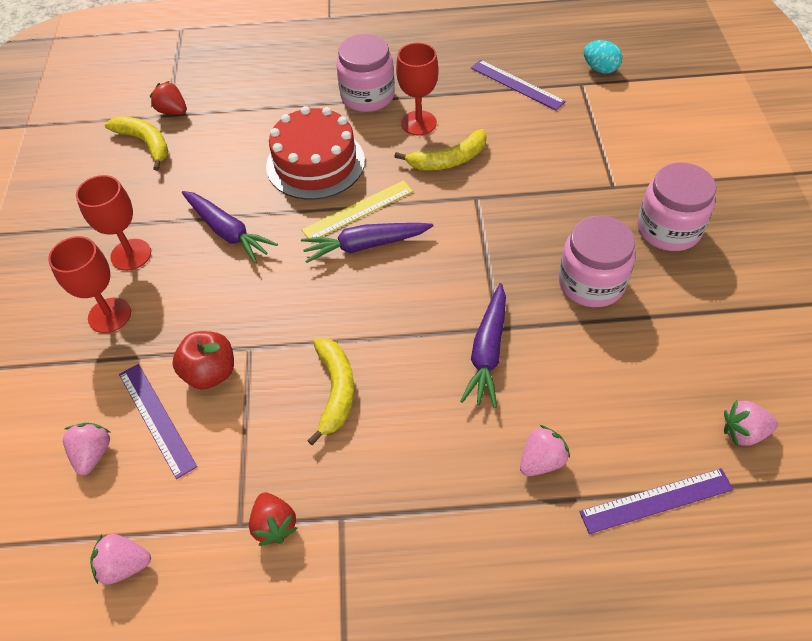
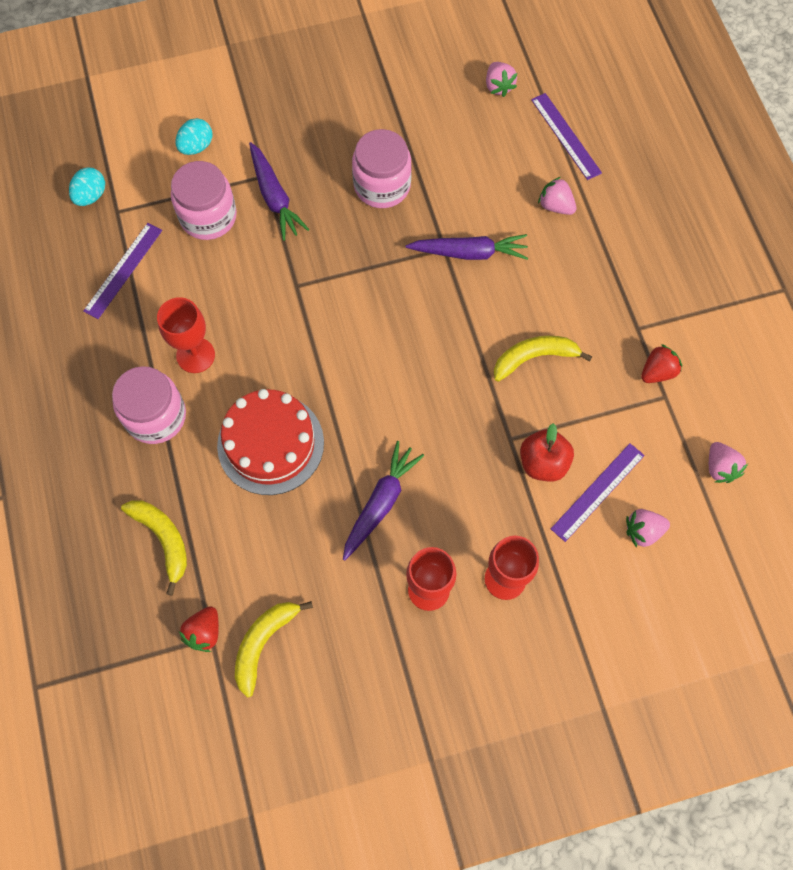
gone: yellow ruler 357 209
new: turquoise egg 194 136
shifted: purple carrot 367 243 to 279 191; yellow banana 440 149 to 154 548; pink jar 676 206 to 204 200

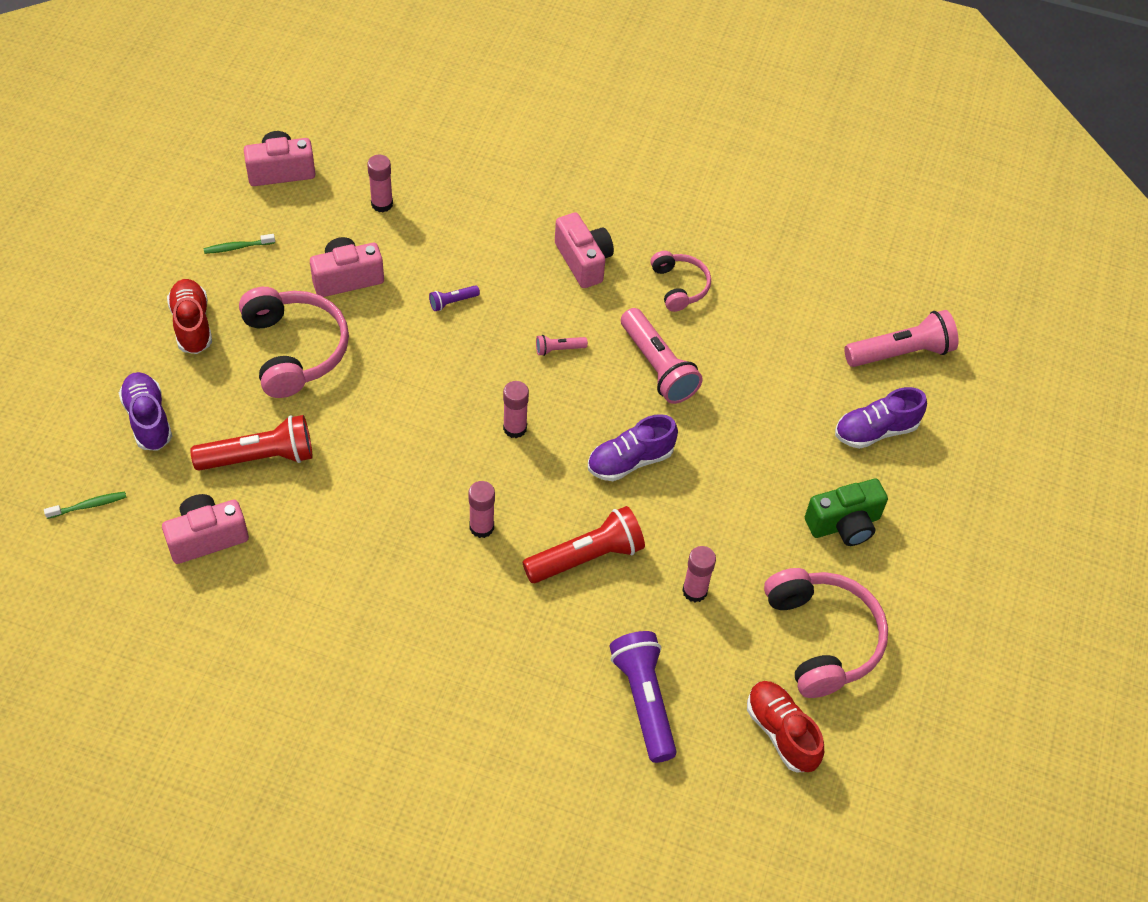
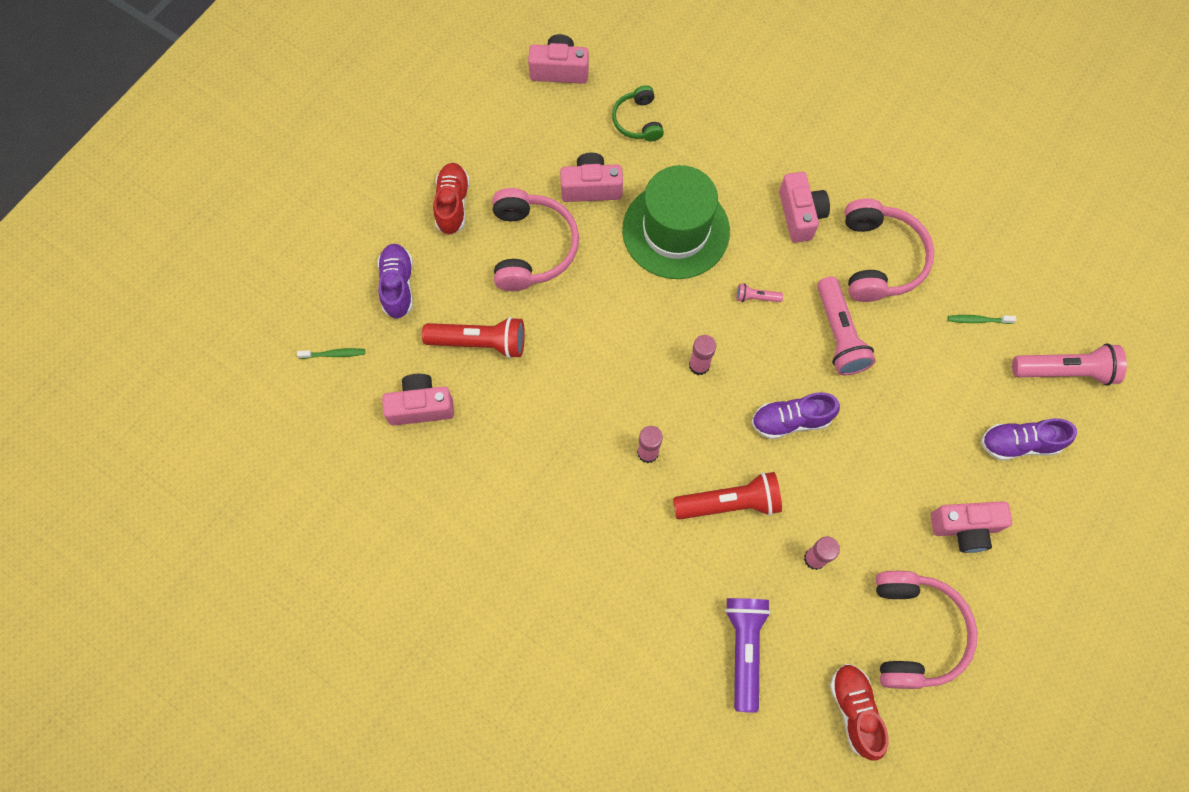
shifted: green toothbrush 239 244 to 982 319
swapped: pink glue stick 380 183 to green headphones 638 113; purple flashlight 454 298 to green hat 676 222
repainted: green camera 846 512 to pink camera 971 527
scaled: pink headphones 680 281 = 889 250 x1.74

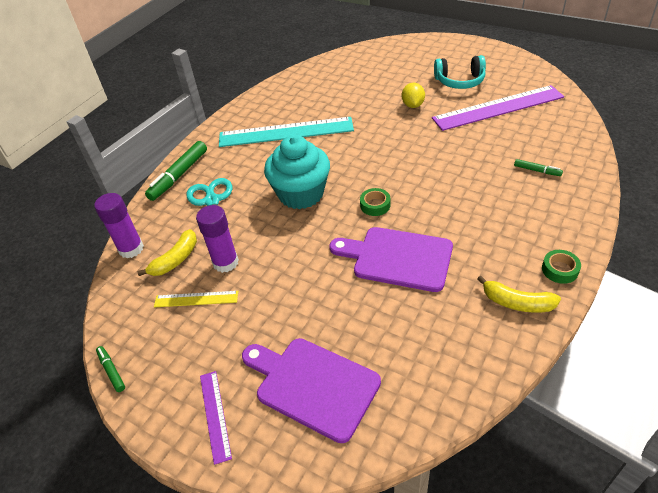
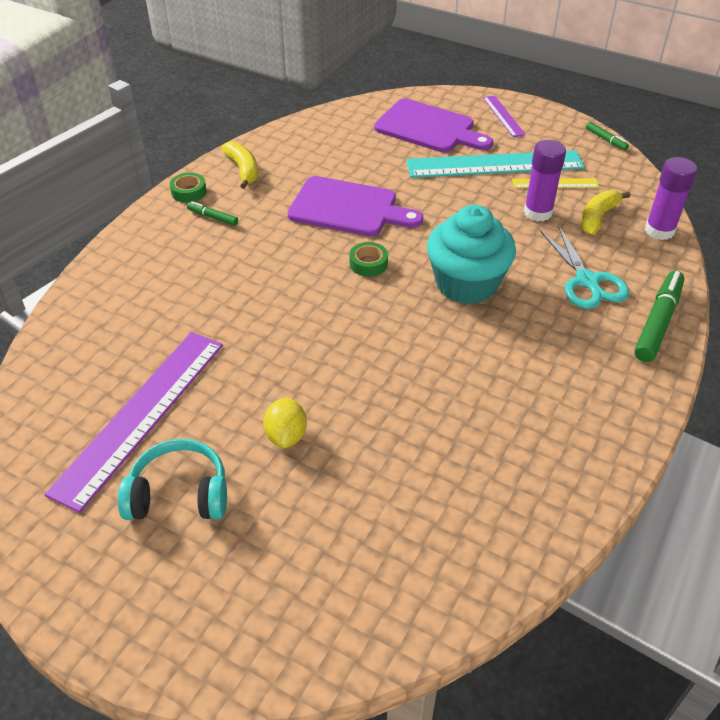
shifted: turquoise ruler 286 132 to 496 164; green marker 538 167 to 212 213
rotated: purple ruler 498 108 = 133 422 45 degrees counterclockwise; yellow banana 519 294 = 239 165 45 degrees clockwise

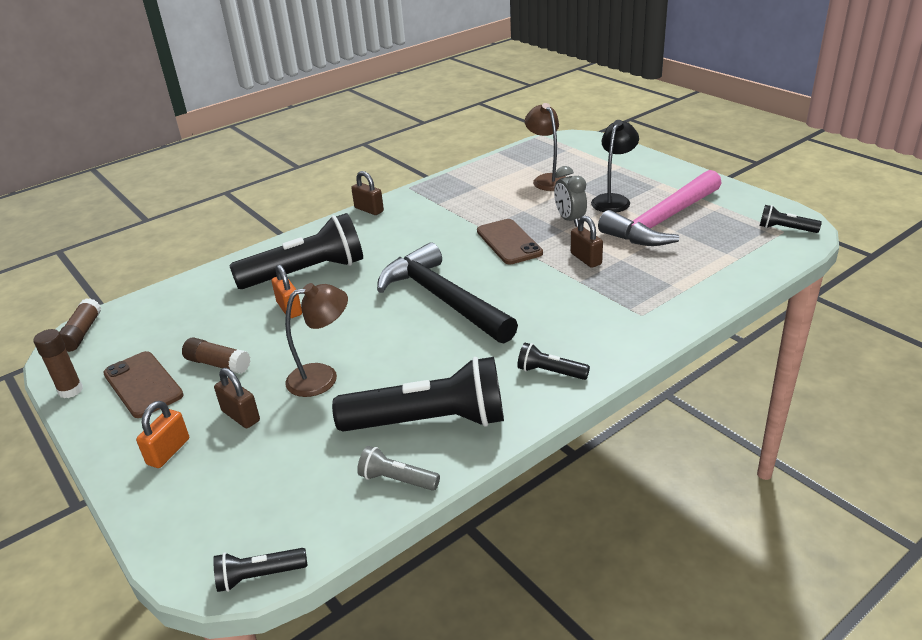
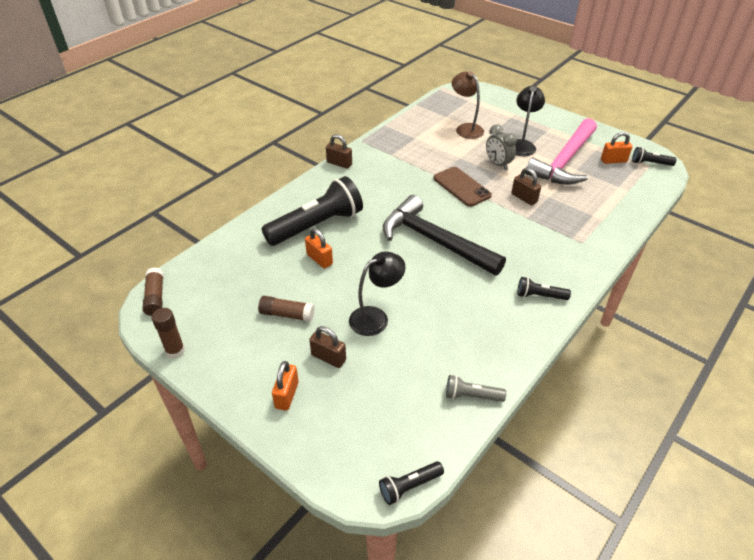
gone: brown phone 143 384; black flashlight 418 394
new: orange padlock 616 148
repainted: brown lamp 316 340 to black lamp 377 293

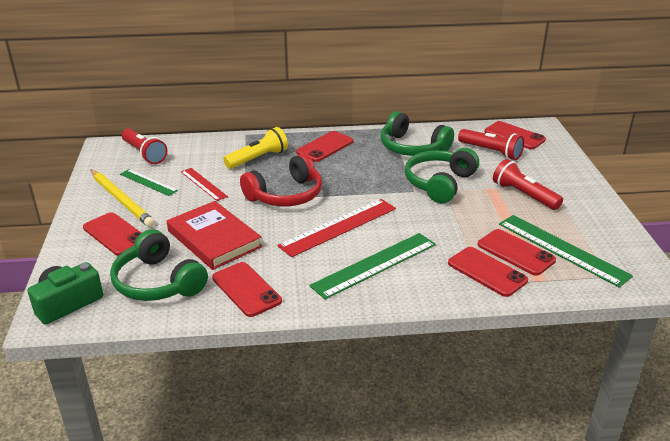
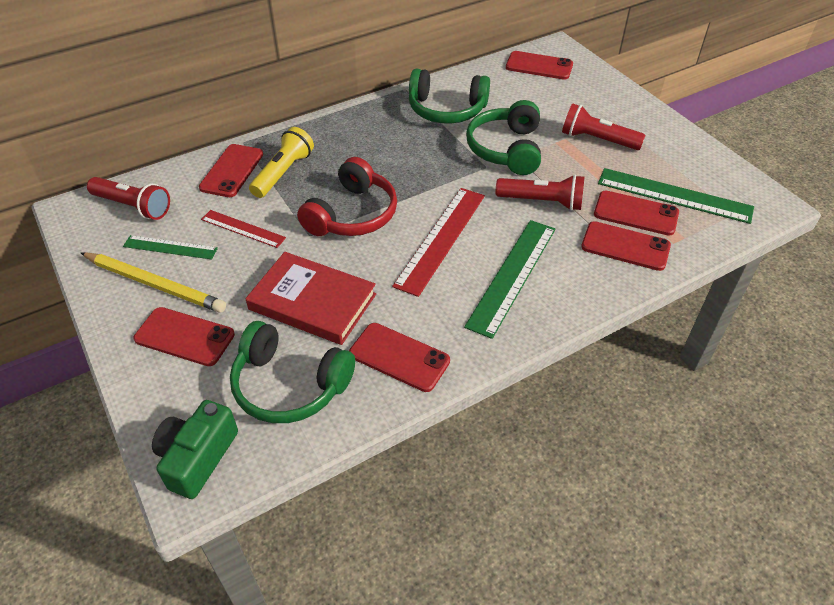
shifted: red phone 324 146 to 231 170; red flashlight 491 144 to 540 193

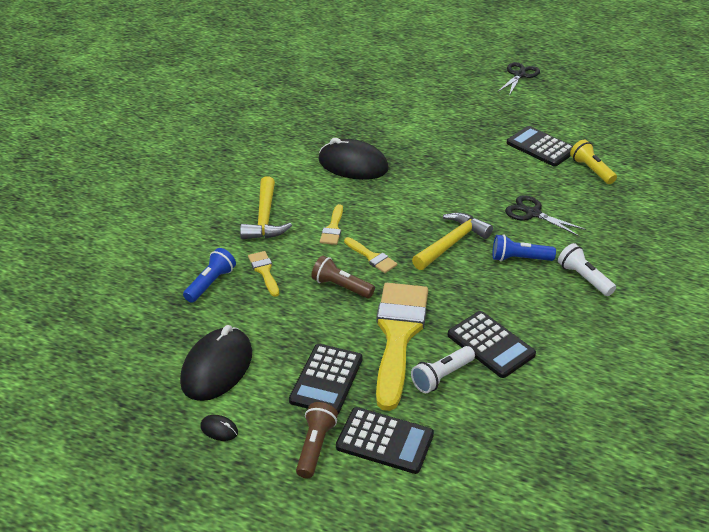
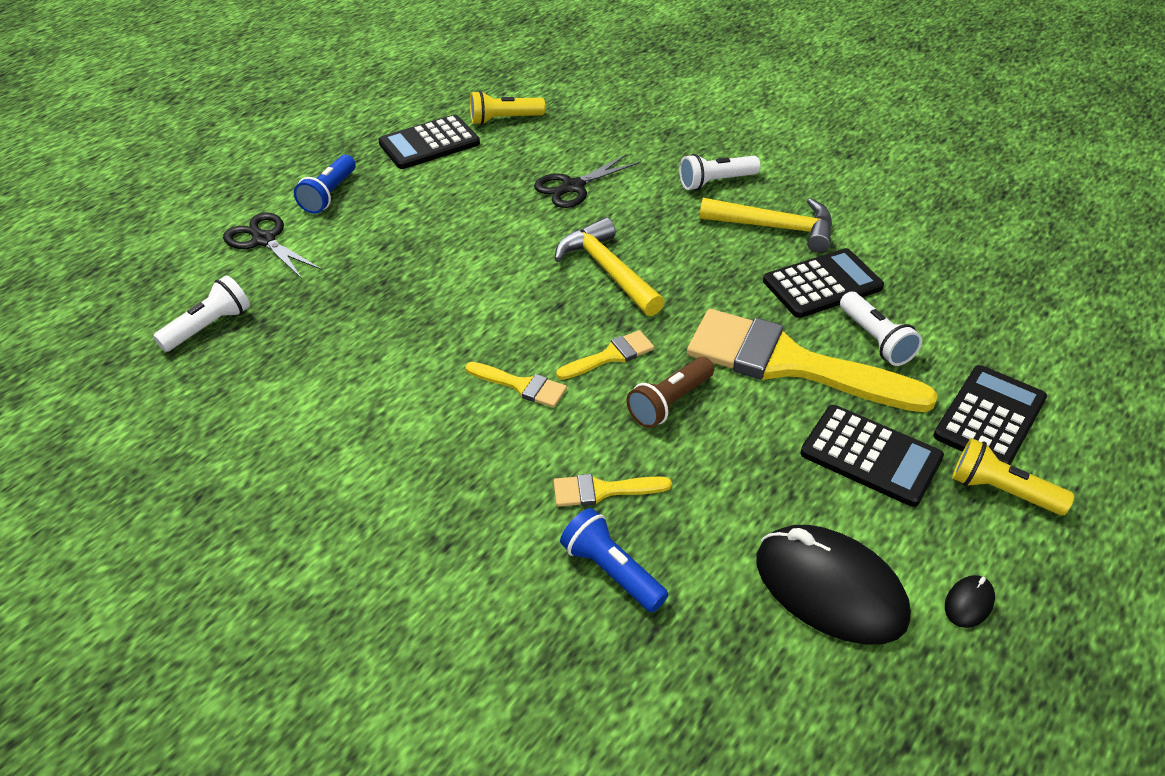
gone: black mouse 353 159
new: white flashlight 201 313
shifted: yellow hammer 266 207 to 765 225; blue flashlight 524 247 to 325 184; black scissors 519 79 to 272 246
repainted: brown flashlight 317 440 to yellow flashlight 1013 476

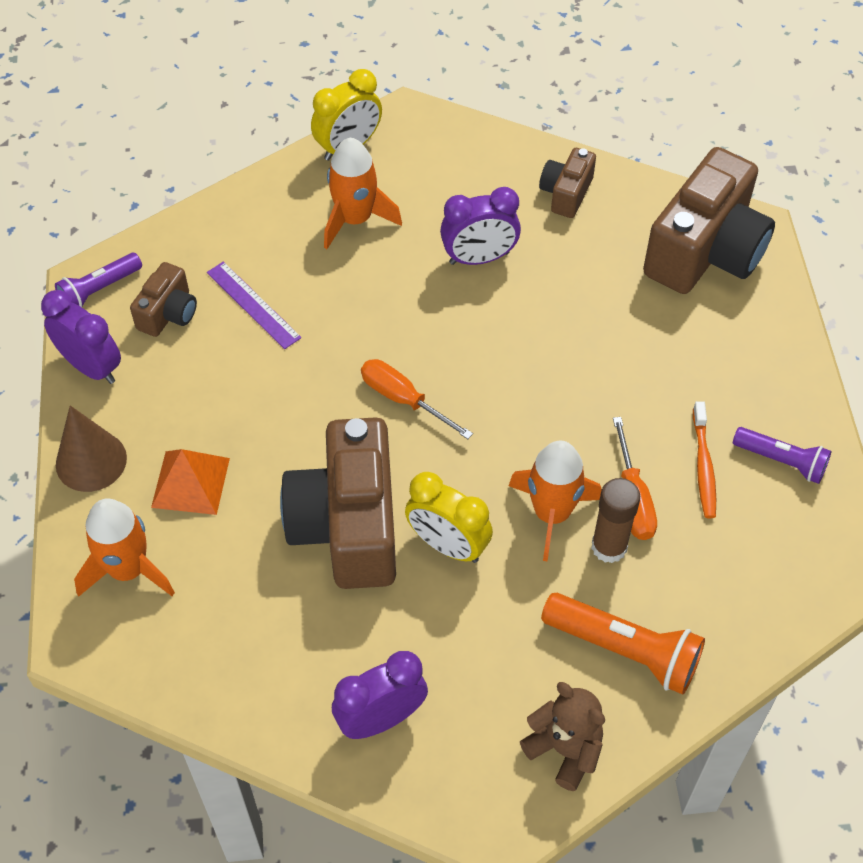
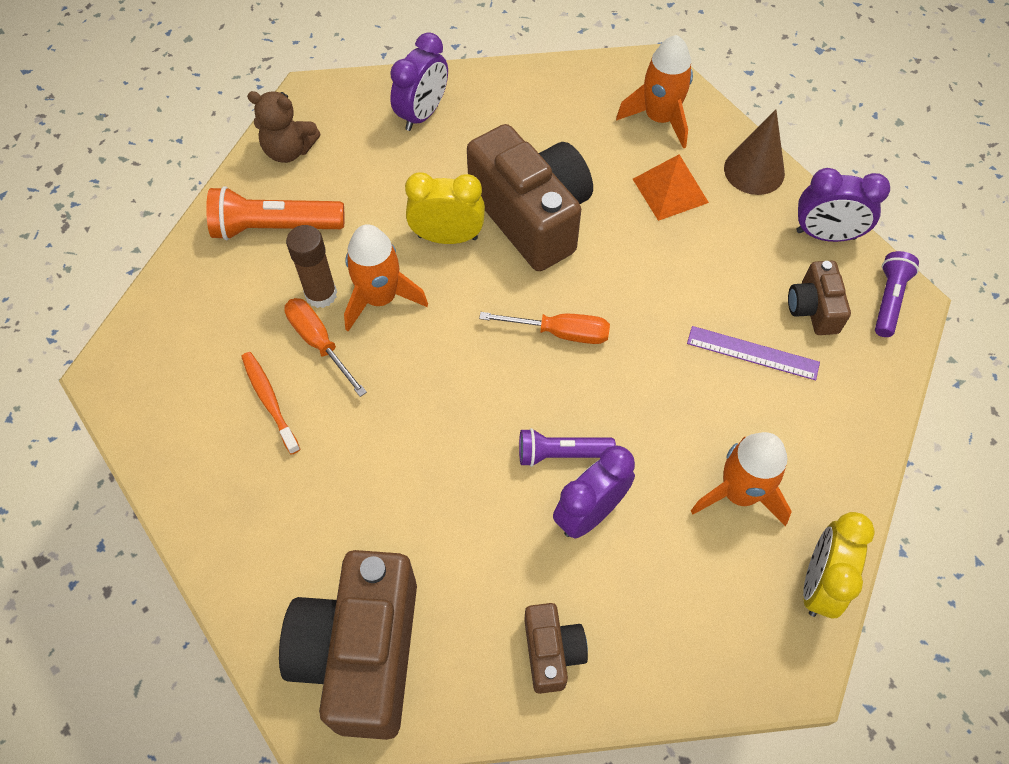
shifted: purple flashlight 782 455 to 567 447

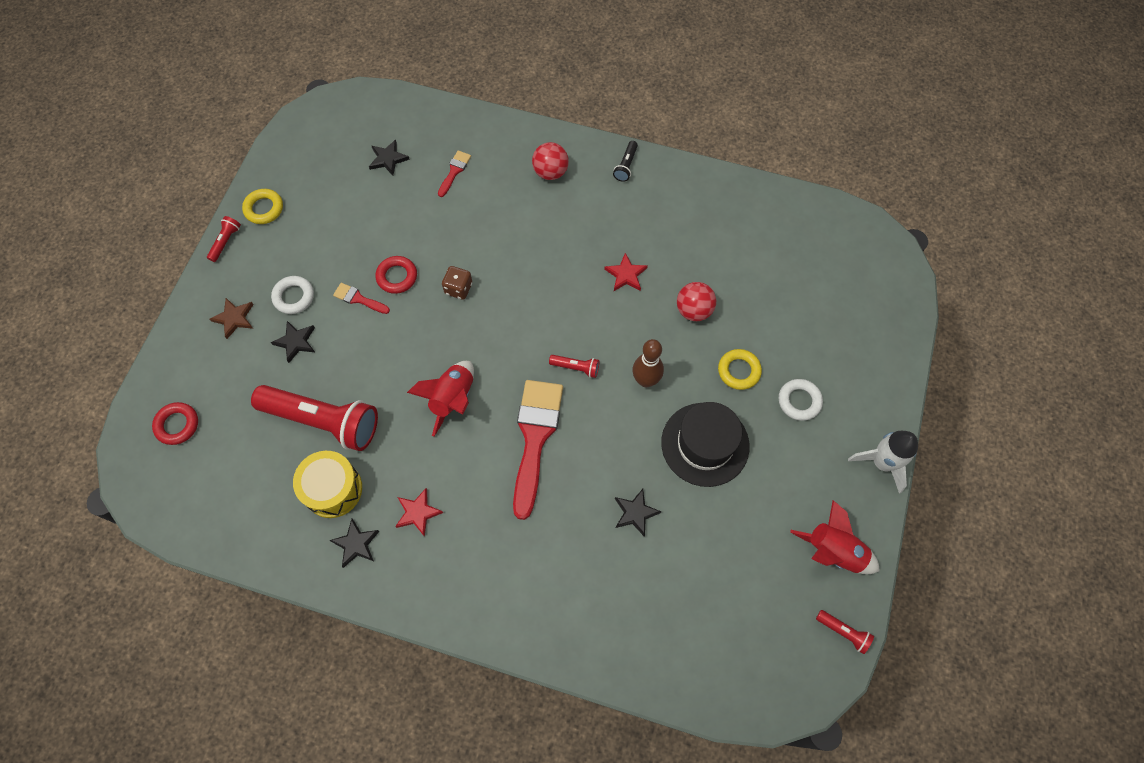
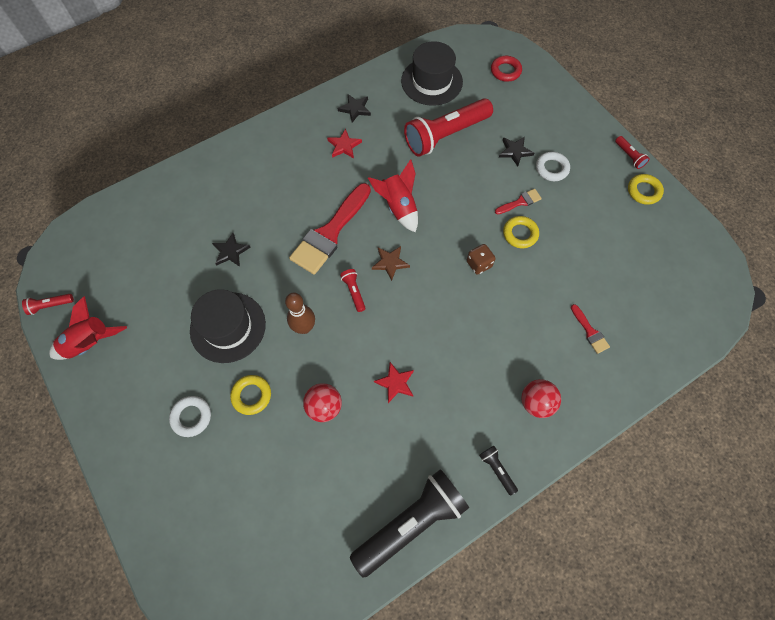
gone: yellow drum 327 484; black star 389 158; white rocket 883 462
new: black flashlight 409 523; black hat 432 73
shifted: brown star 231 318 to 391 263
repainted: red ring 396 275 to yellow ring 521 232
rotated: red brush 538 450 = 330 229 75 degrees clockwise; red flashlight 574 366 = 353 290 105 degrees clockwise

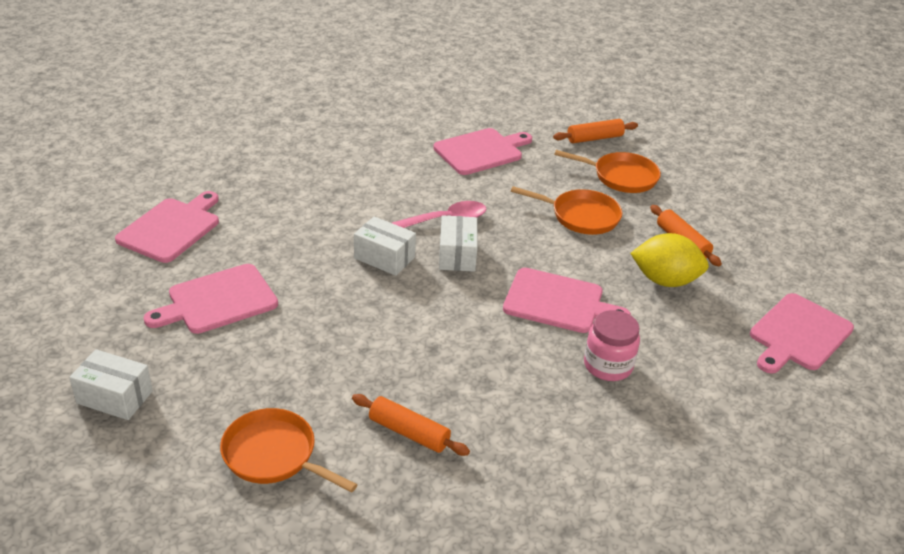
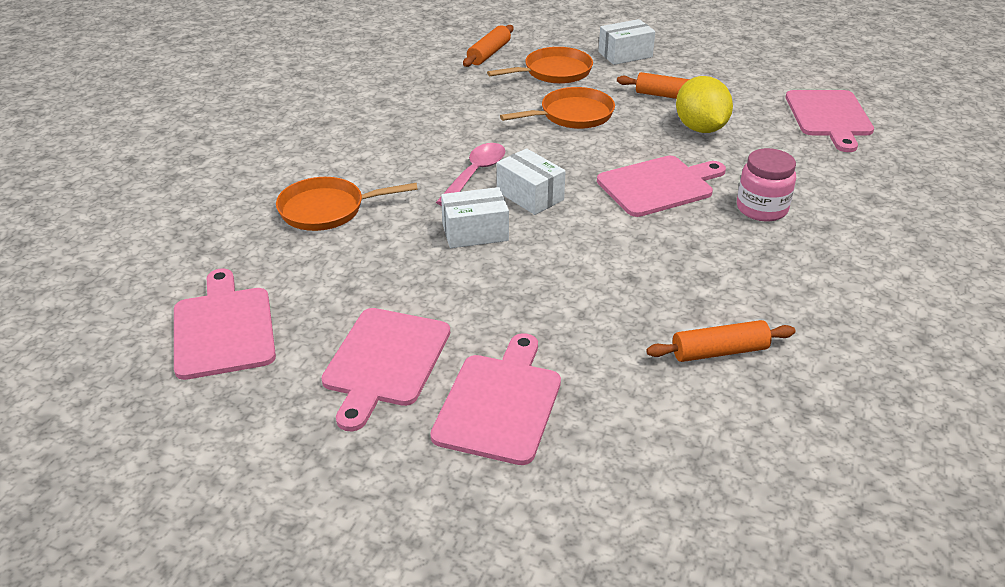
shifted: white box 111 384 to 627 42; orange pan 289 450 to 347 204; pink cutting board 482 151 to 495 399
rotated: yellow lemon 669 260 = 704 104 75 degrees counterclockwise

